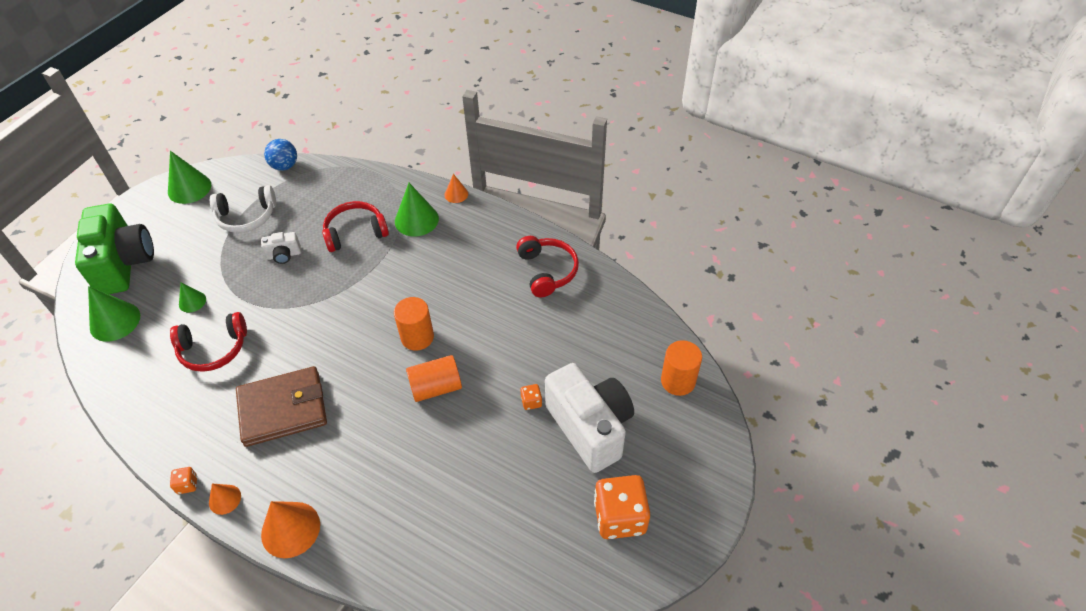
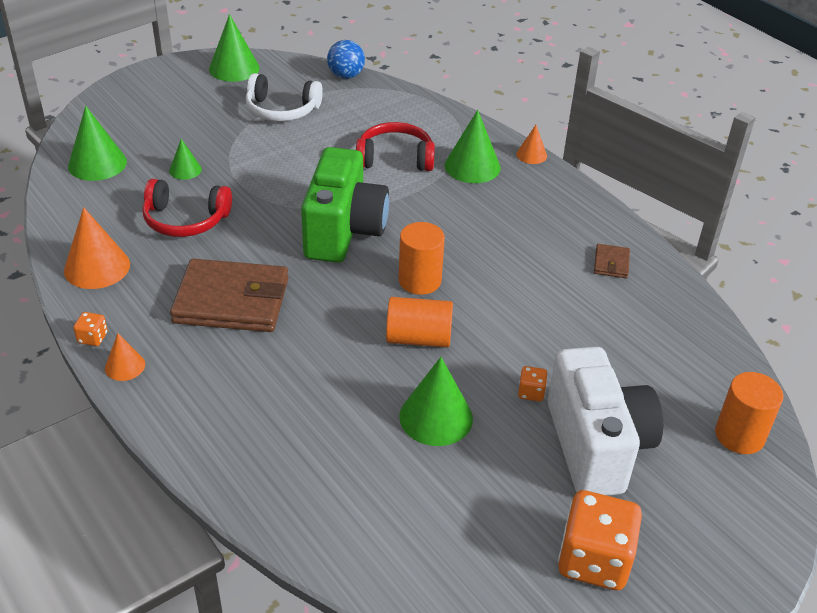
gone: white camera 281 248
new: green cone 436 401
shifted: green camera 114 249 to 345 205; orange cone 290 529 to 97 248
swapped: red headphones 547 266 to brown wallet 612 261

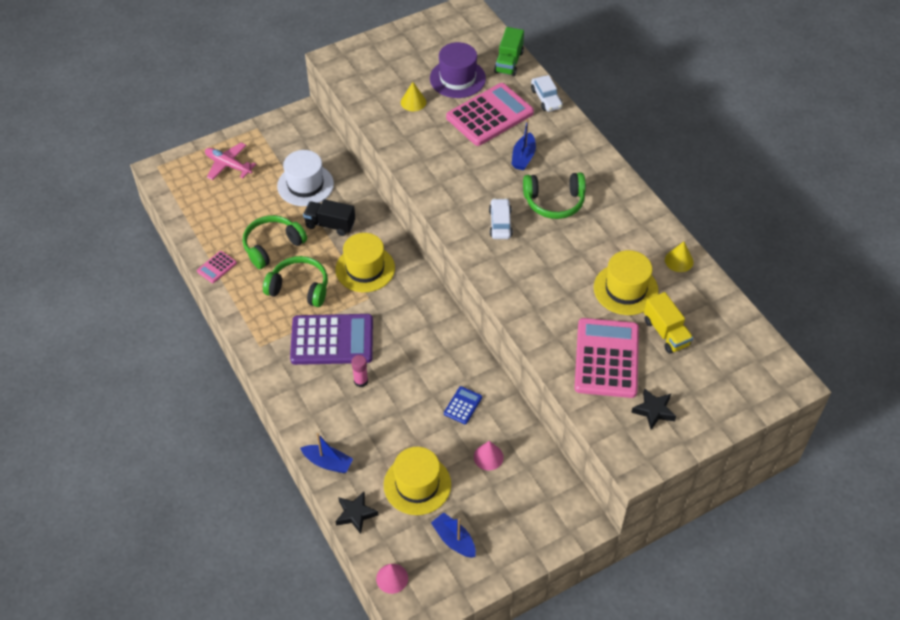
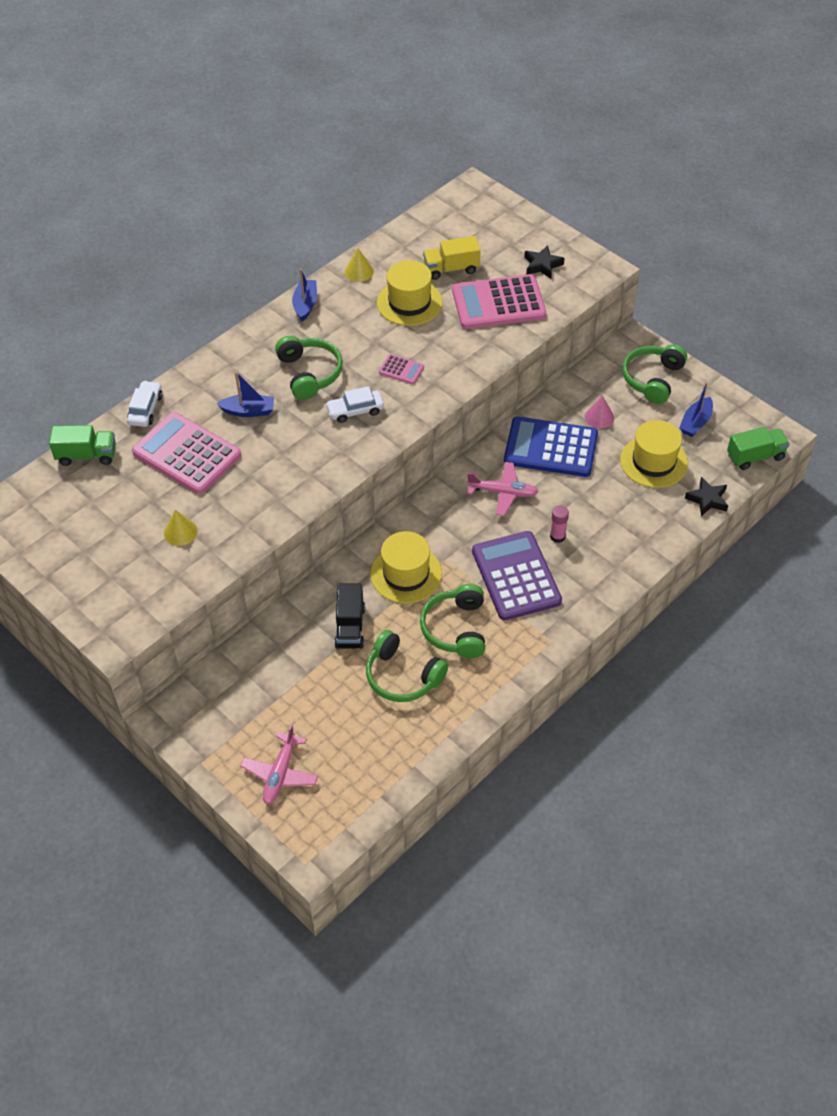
gone: white hat 305 178; purple hat 458 70
new: pink plane 502 489; green headphones 654 374
shifted: pink calculator 217 267 to 401 369; blue boat 326 453 to 304 295
swapped: pink cone 392 579 to green truck 758 448
rotated: white car 547 93 = 145 404 45 degrees counterclockwise; yellow truck 668 323 = 452 258 150 degrees counterclockwise
scaled: blue calculator 463 405 = 551 446 x2.27

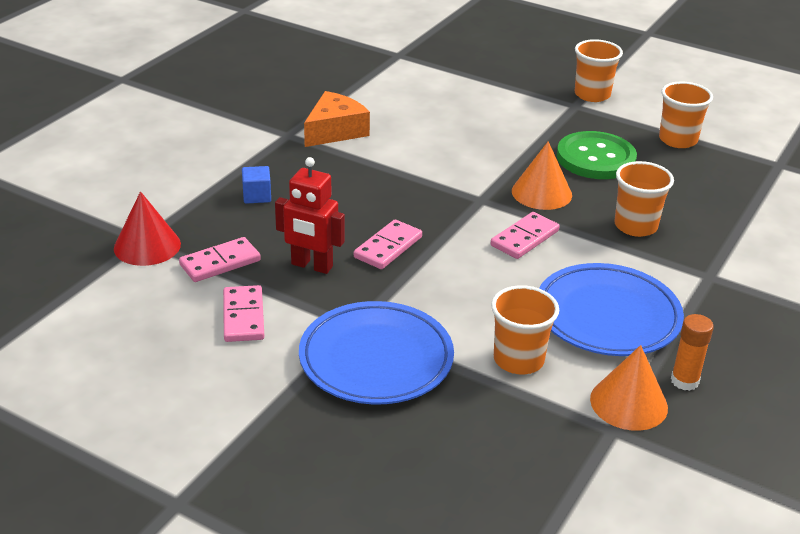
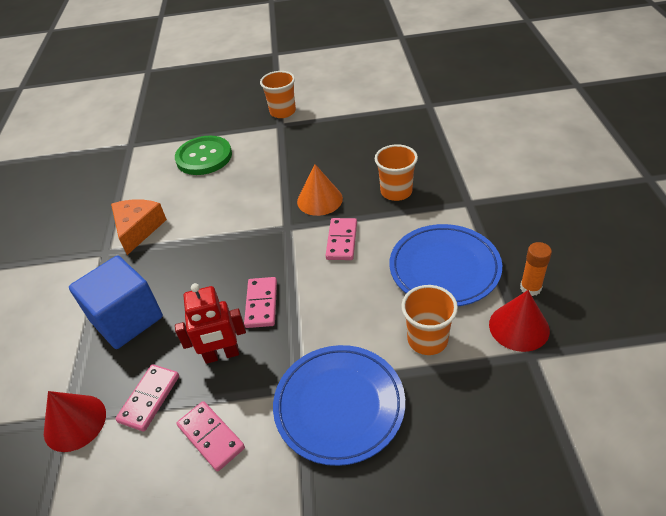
gone: orange cup 686 114
shifted: green button 597 155 to 203 155
repainted: orange cone 629 388 to red cone 519 321
scaled: blue cube 256 185 = 116 302 x2.35

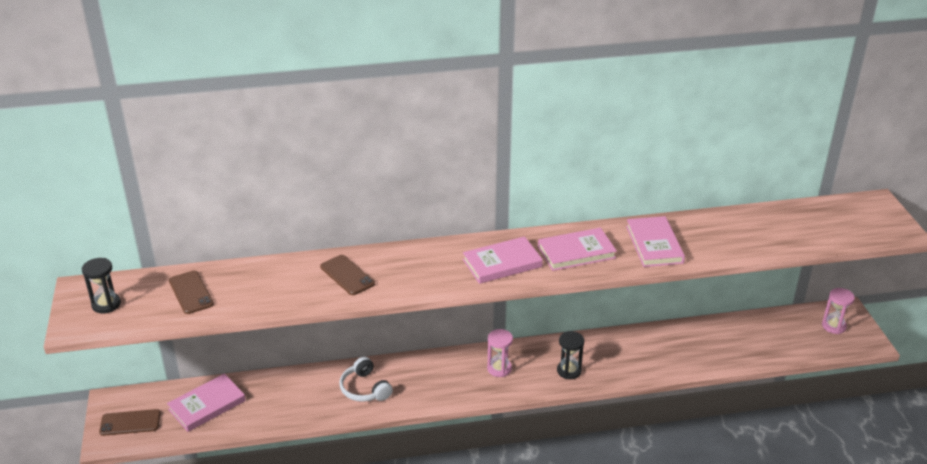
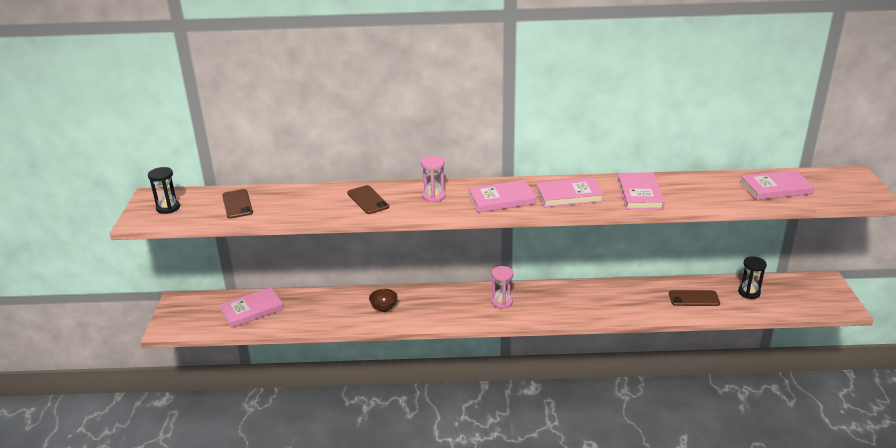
new: pink book 777 185
shifted: brown phone 130 422 to 694 298; black hourglass 570 355 to 752 277; pink hourglass 838 311 to 433 179
swapped: white headphones 366 379 to brown bowl 383 300

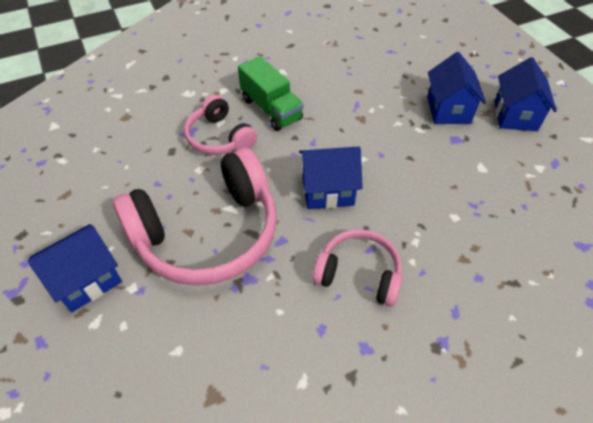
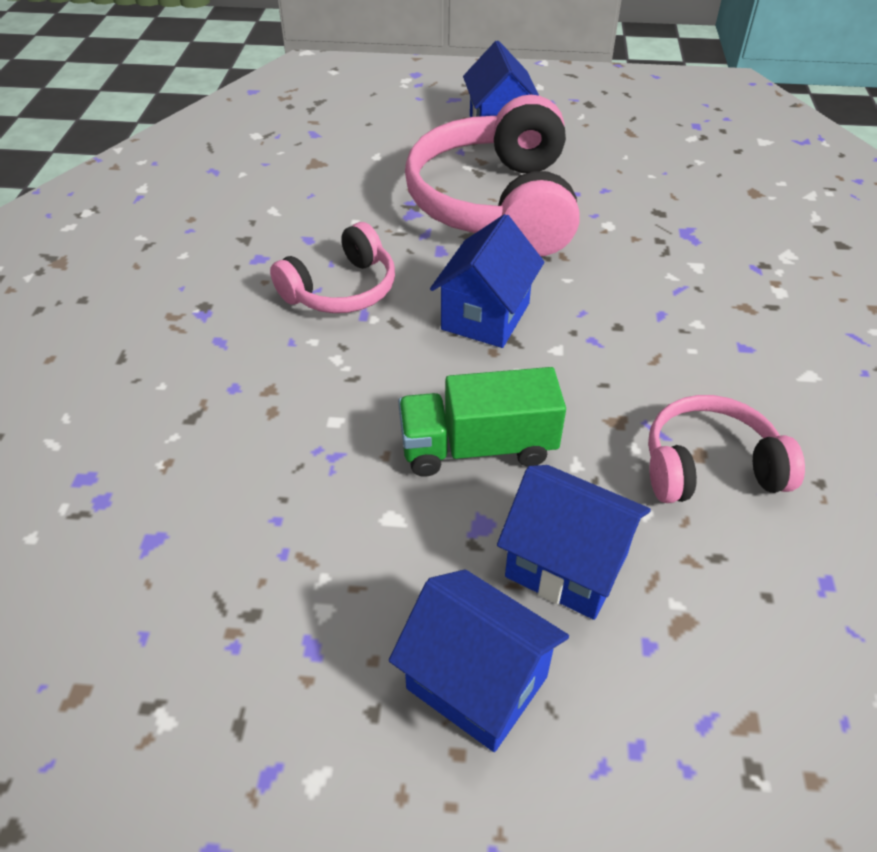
shifted: pink headphones 220 125 to 726 449; green truck 270 93 to 482 422

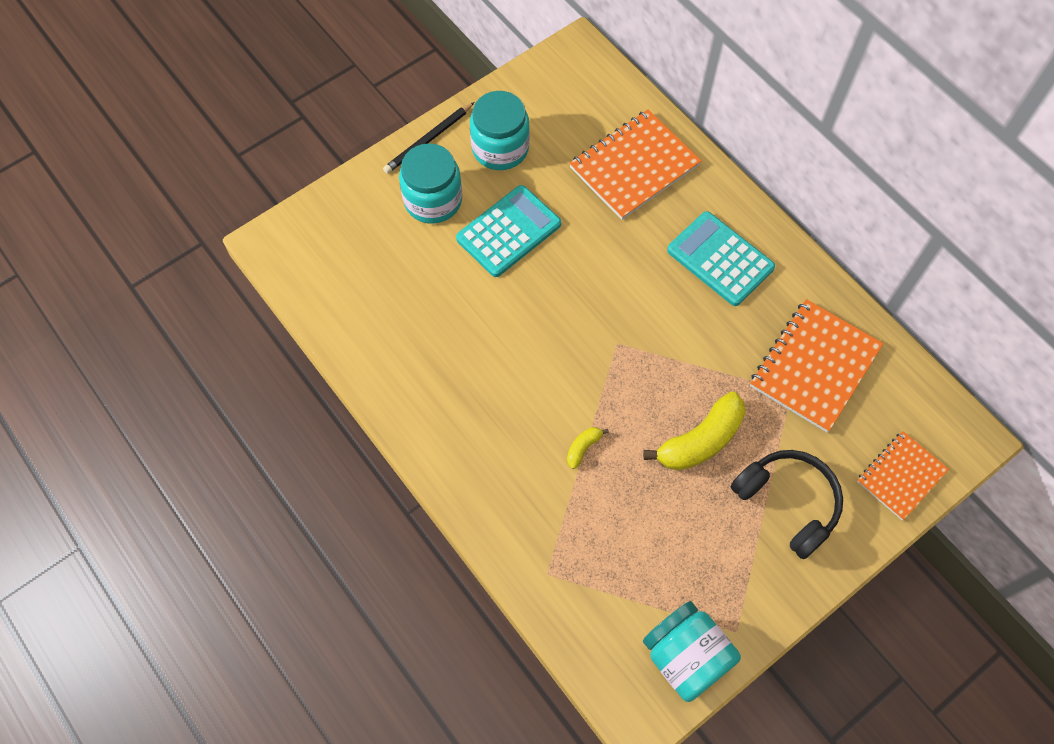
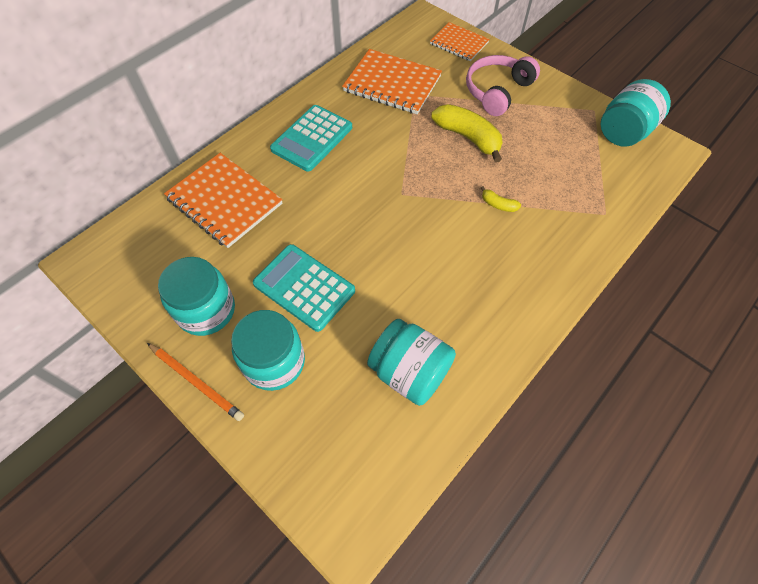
new: turquoise jar 411 362
repainted: black pencil 428 138 to orange pencil 195 382; black headphones 787 504 to pink headphones 503 85

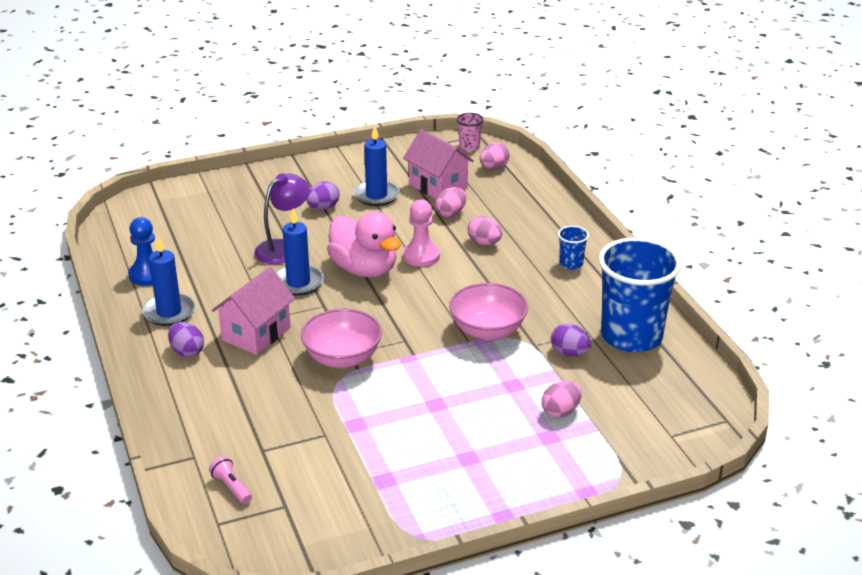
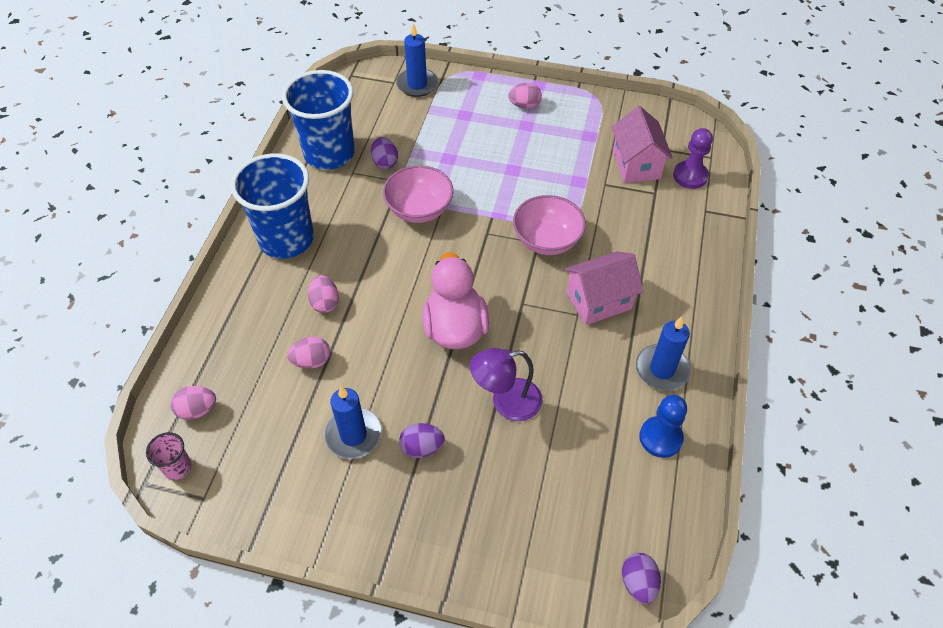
gone: pink pawn 421 233
shifted: purple egg 186 339 to 641 578; blue candle 300 252 to 417 60; pink house 438 164 to 642 144; pink egg 562 399 to 525 95
swapped: pink flashlight 230 480 to purple pawn 693 158
scaled: blue cup 573 248 = 272 206 x2.39

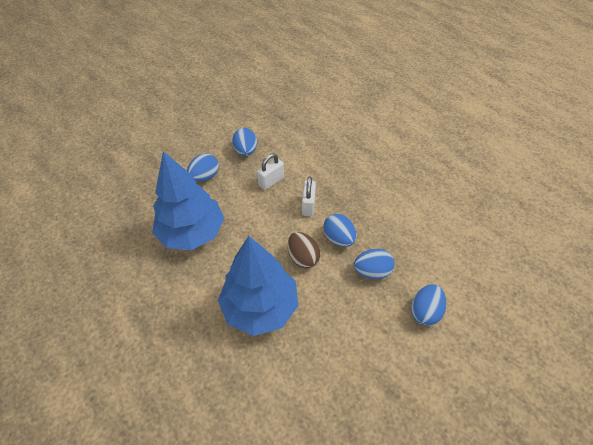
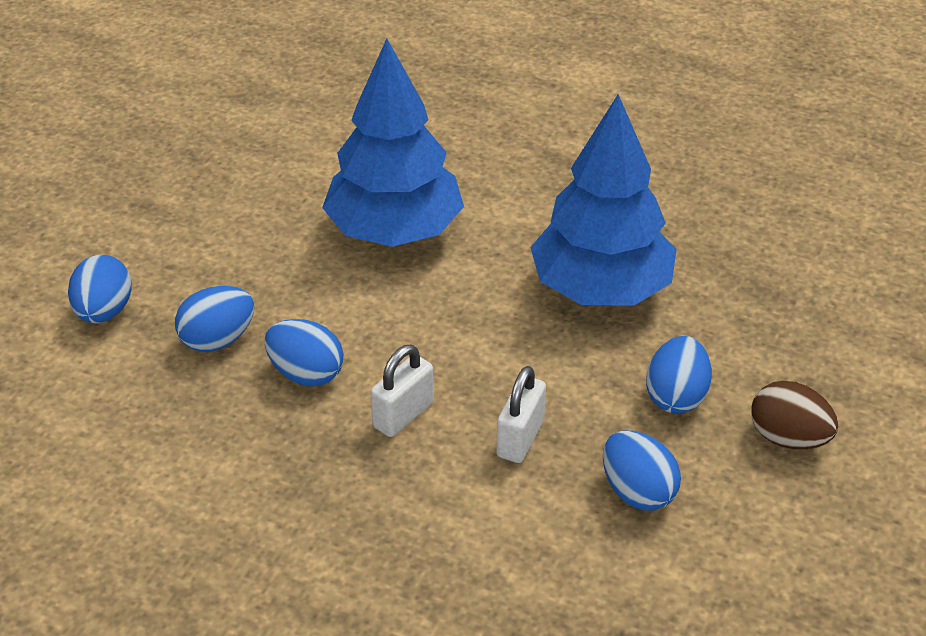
shifted: brown egg 304 250 to 794 415
rotated: white padlock 309 196 = 402 390 60 degrees clockwise

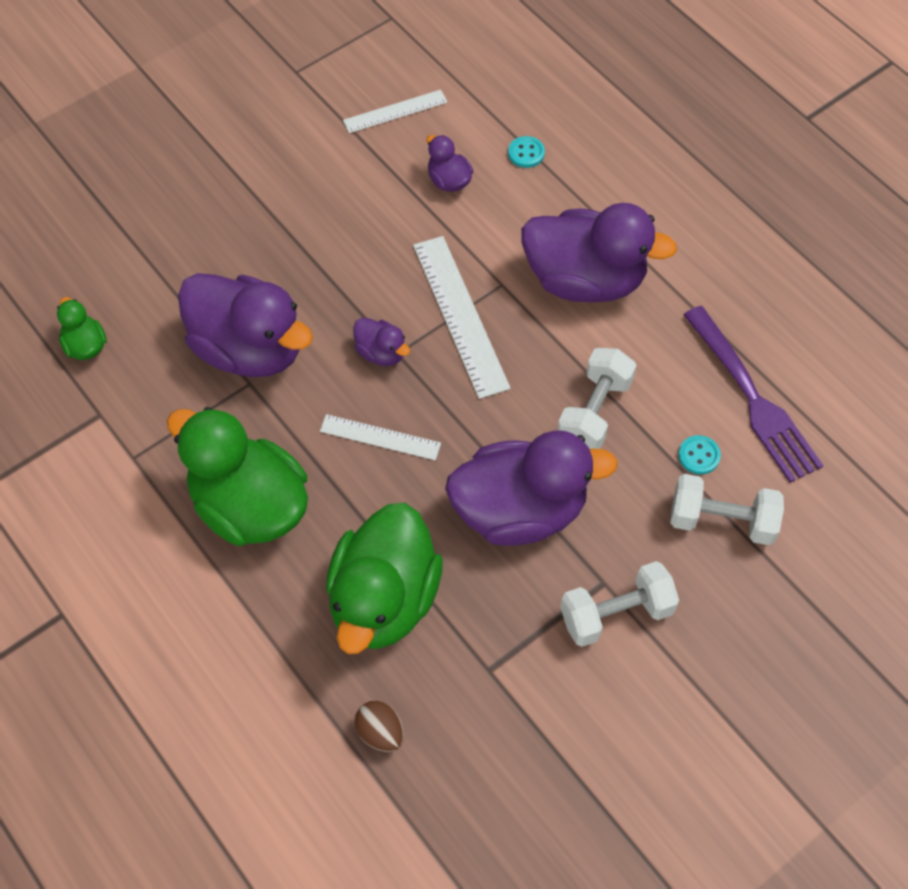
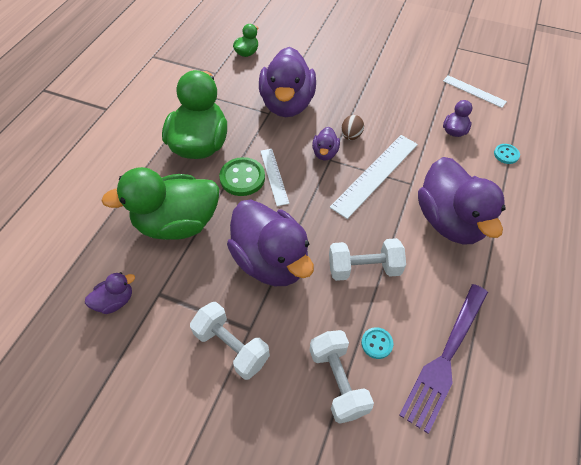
new: purple duck 110 293; green button 242 176
shifted: brown egg 379 726 to 352 127

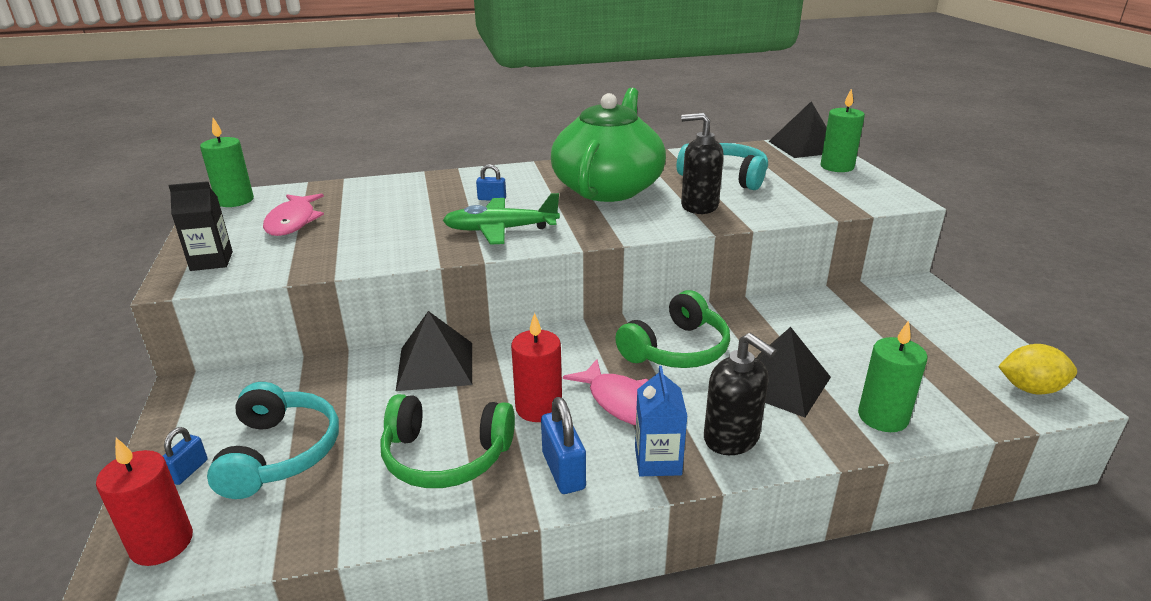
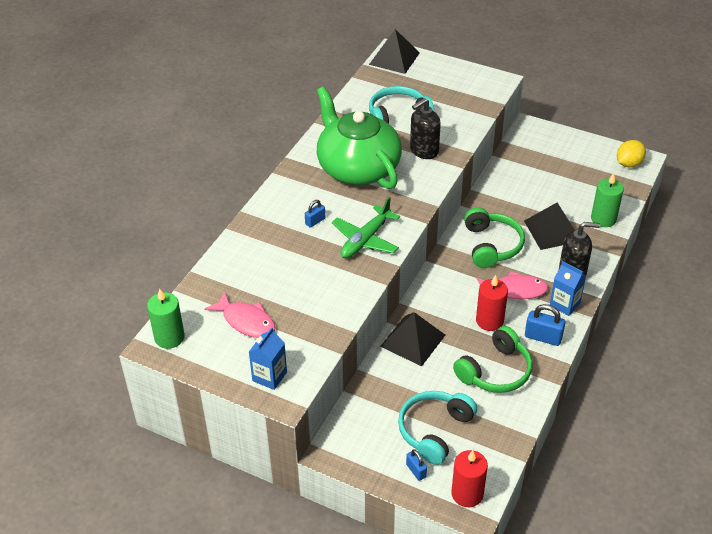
gone: green candle 843 130
repainted: black carton 201 226 to blue carton 268 358
rotated: turquoise headphones 273 440 = 437 428 90 degrees counterclockwise

